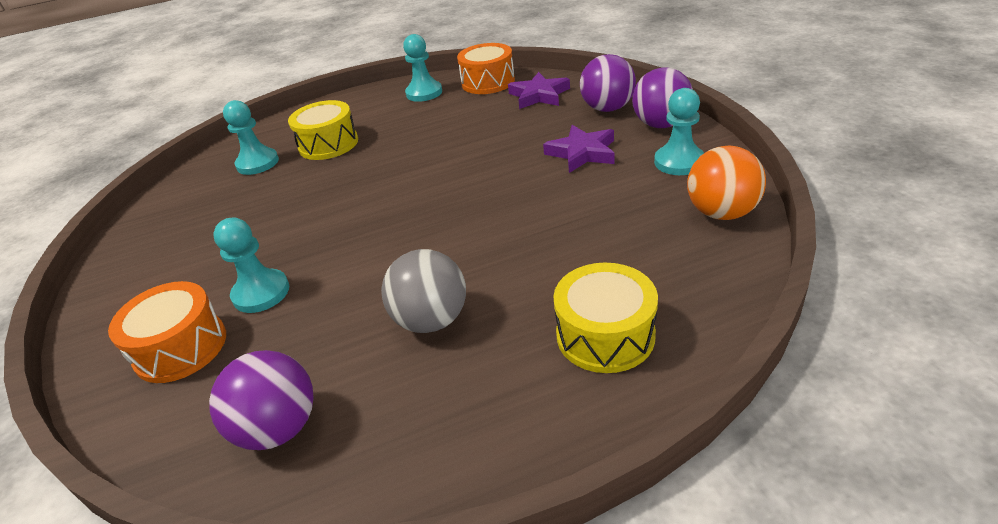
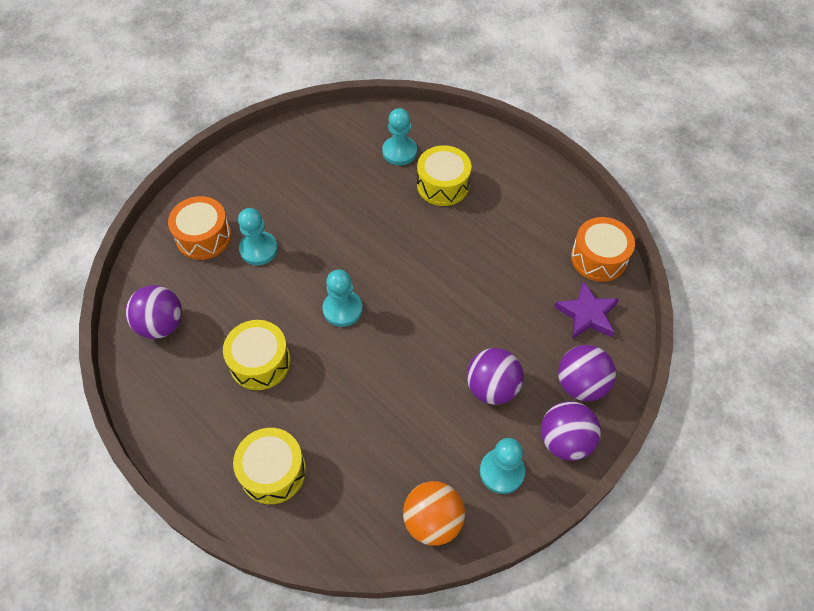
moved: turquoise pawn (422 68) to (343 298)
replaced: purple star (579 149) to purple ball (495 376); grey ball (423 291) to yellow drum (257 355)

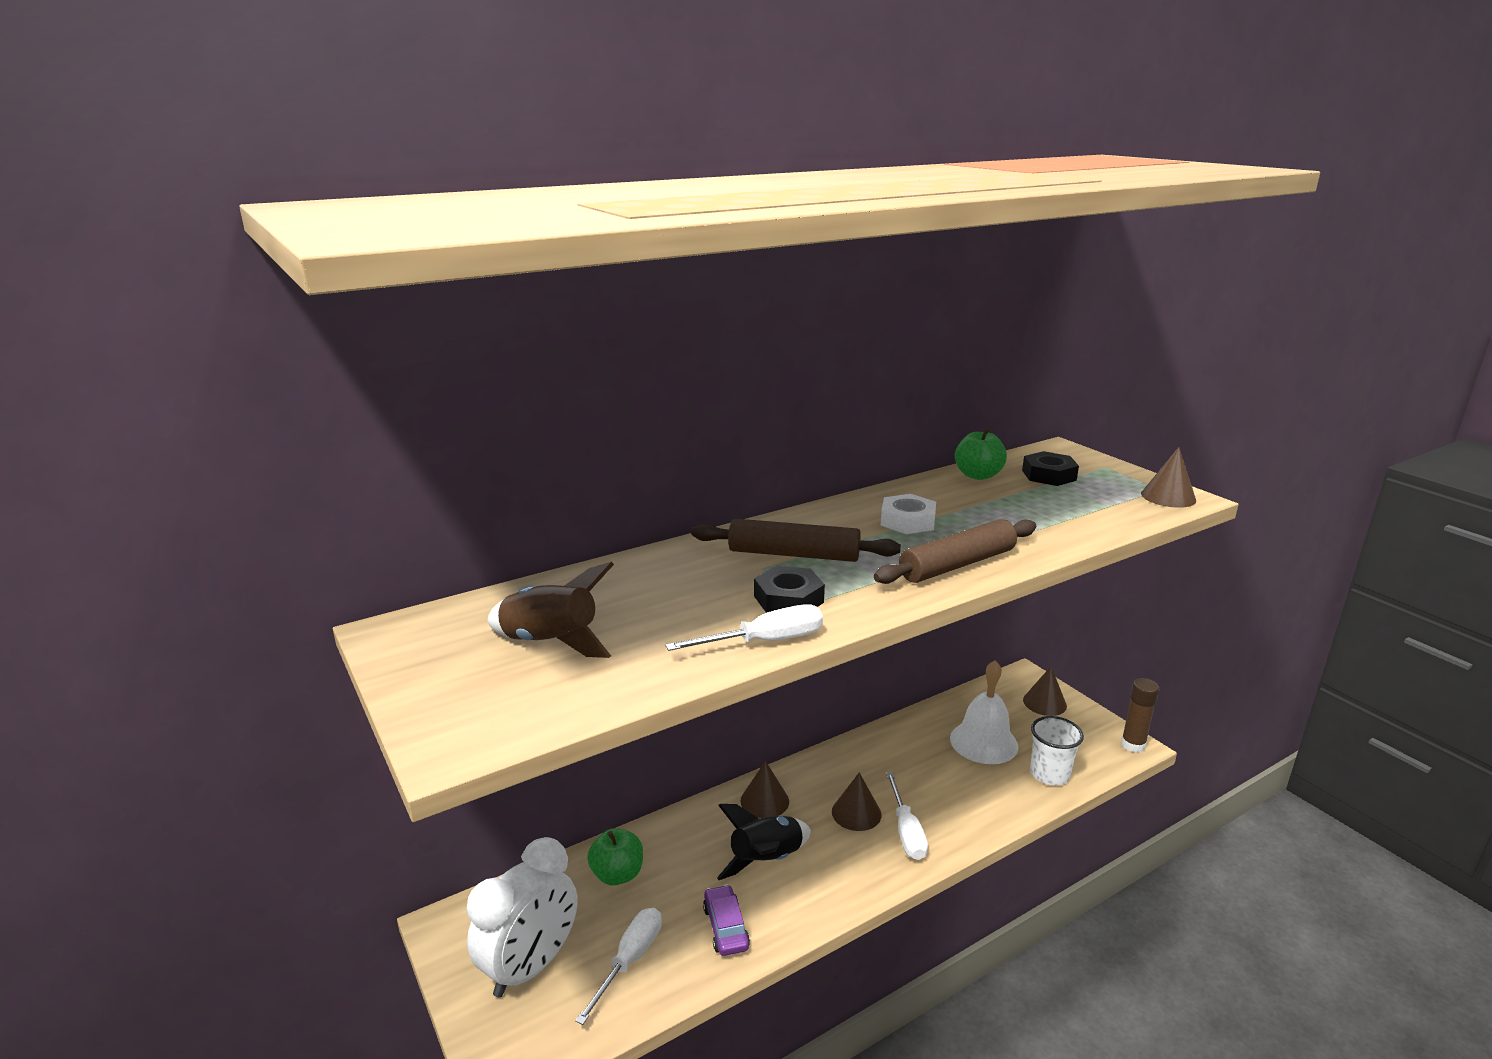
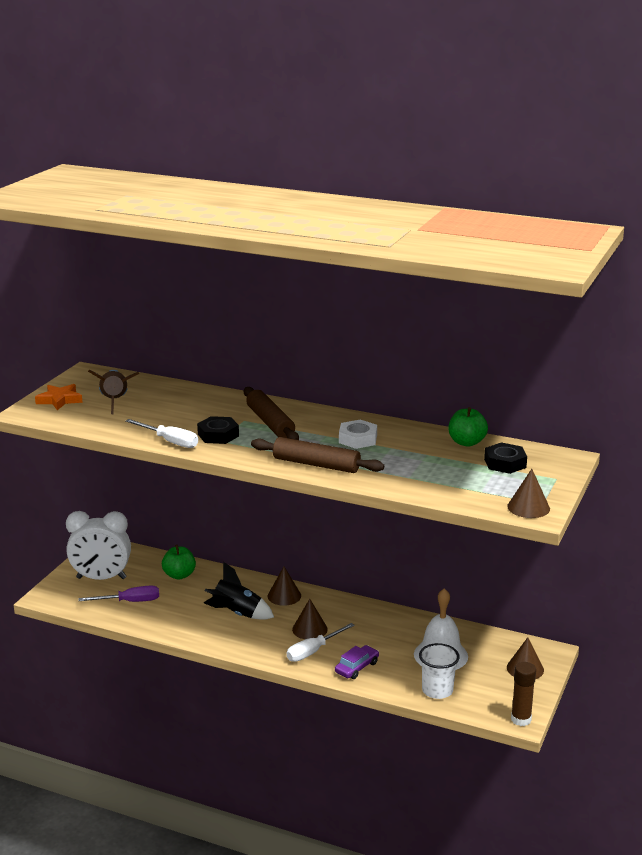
added: orange star (59 397)
moved: purple car (726 920) to (357 662)
recoloured: white screwdriver (618 966) to purple screwdriver (119 593)

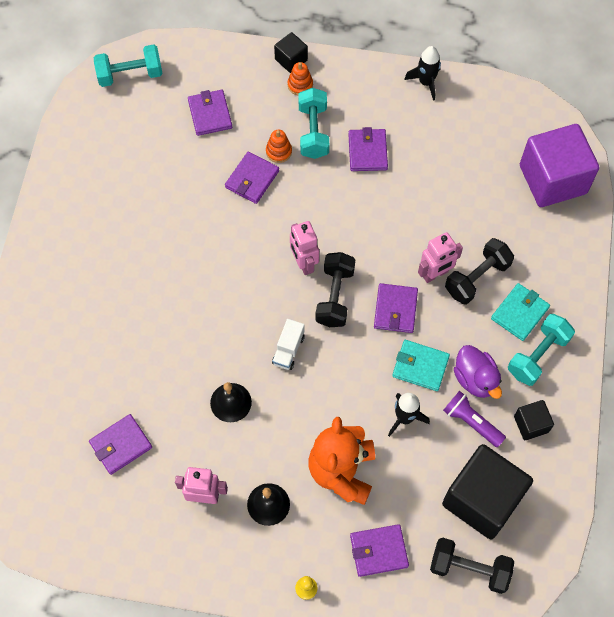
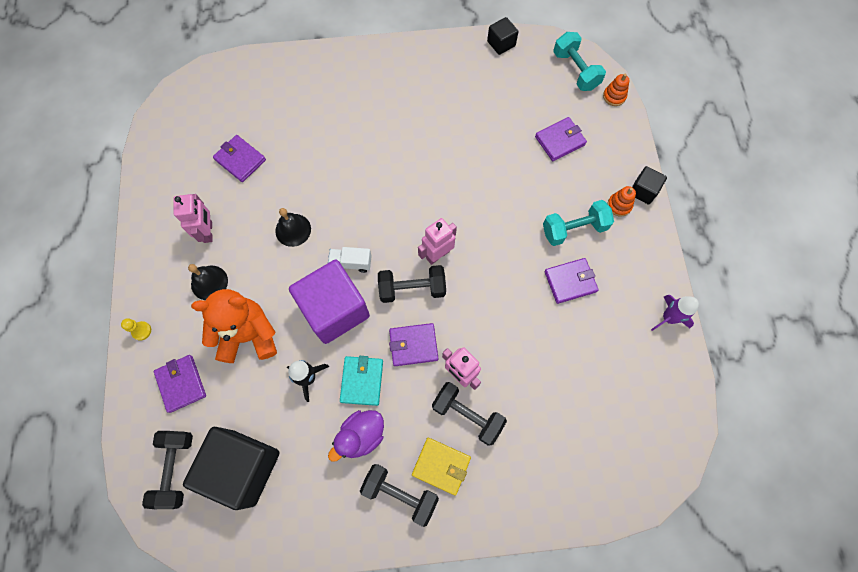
removed: purple wallet (252 178); purple flashlight (474 419)
moved: purple cube (559 165) to (329 302); orange stacking toy (279 146) to (616 90); black cube (534 420) to (503 36)
recoloured: black rocket (422 73) to purple rocket (675 313); turquoise wallet (520 312) to yellow wallet (441 467); turquoise dumbbell (541 350) to black dumbbell (399 495)

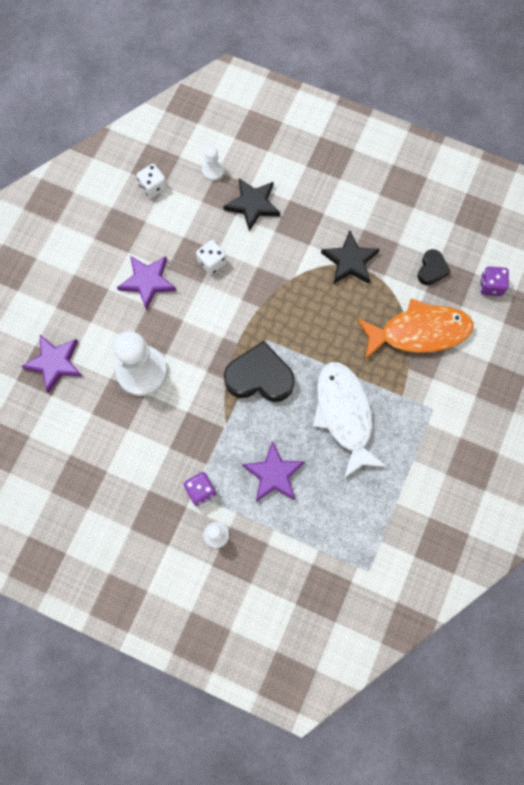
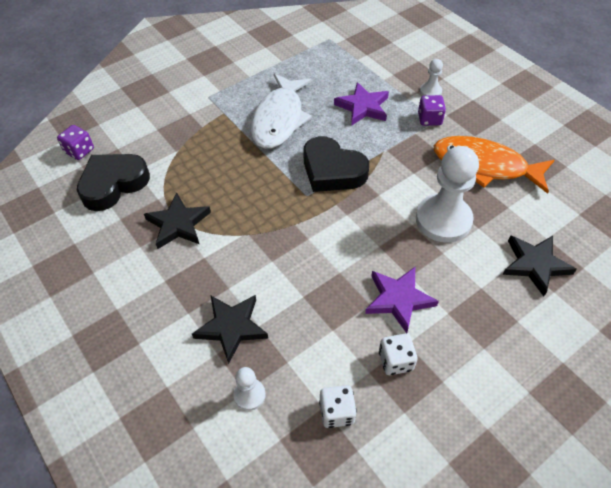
moved: white dice (211 257) to (398 354); orange fish (415 329) to (494 165)
recoloured: purple star (51 364) to black star (540 265)
resized: black heart (434 267) = (113 182) x1.85

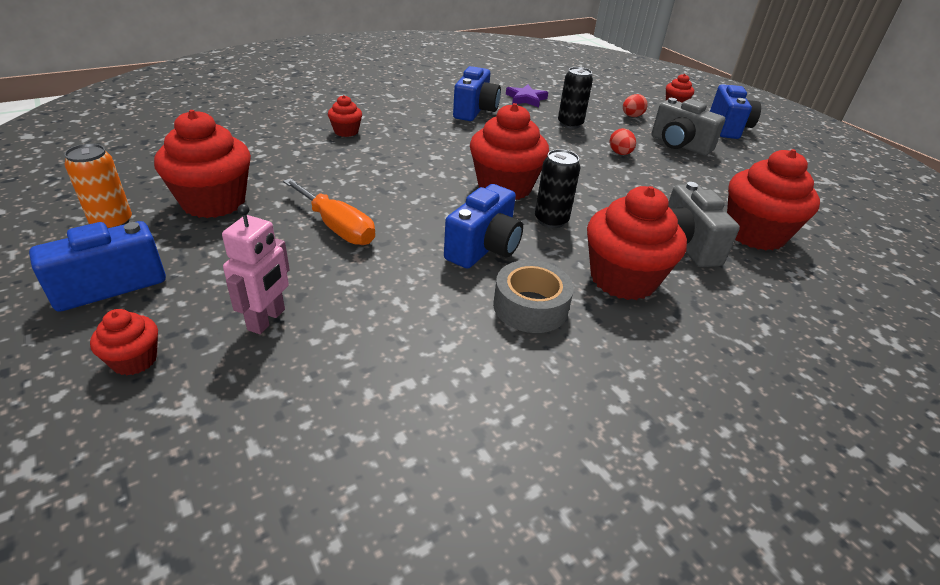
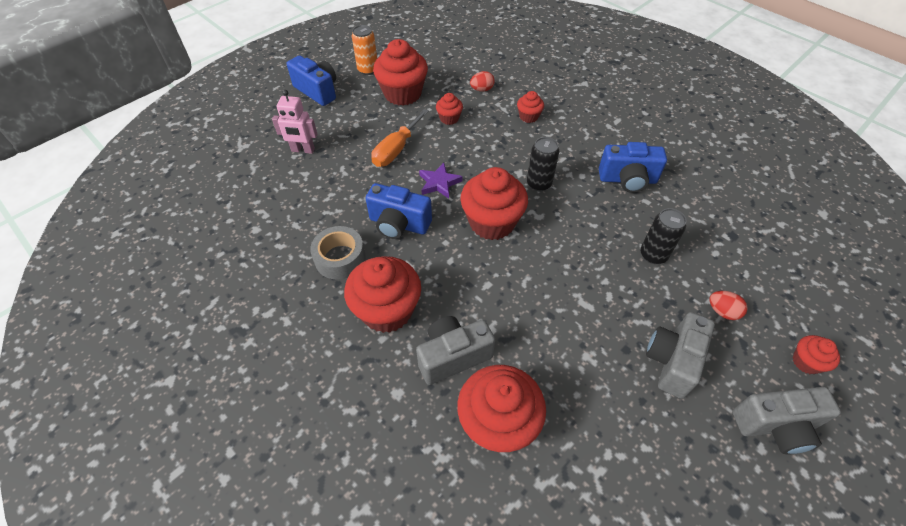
moved: purple star (527 95) to (441 181); red egg (622 141) to (482 81); black can (557 188) to (543 164); red cupcake (124 342) to (449 109)
recoloured: blue camera (735 111) to grey camera (786 420)

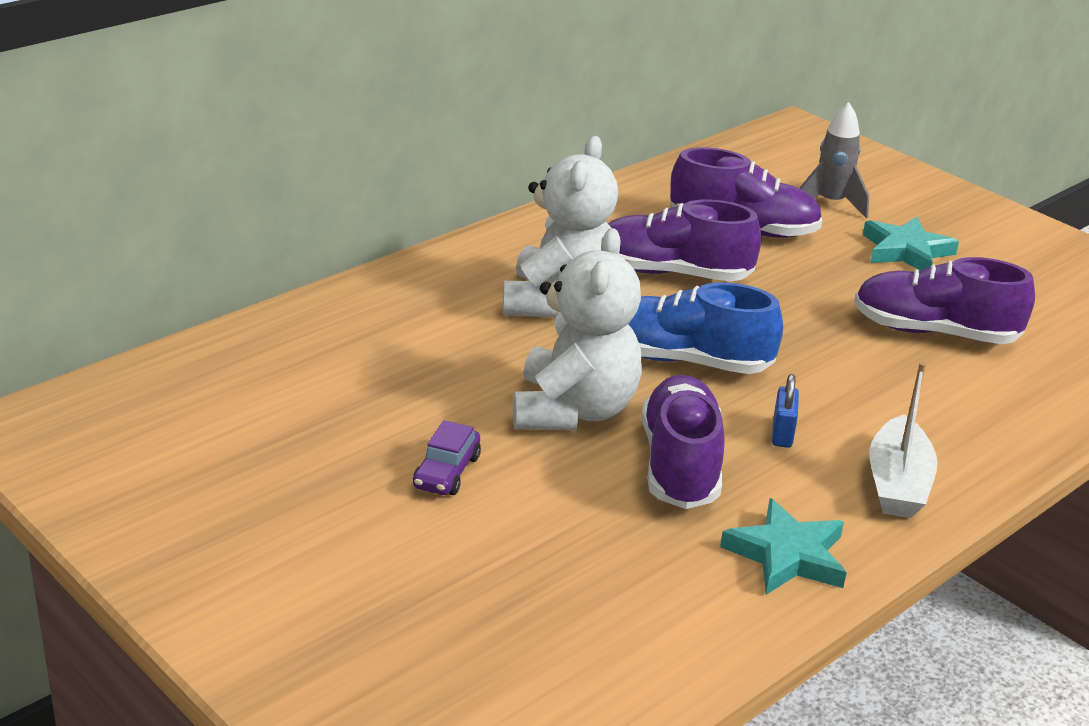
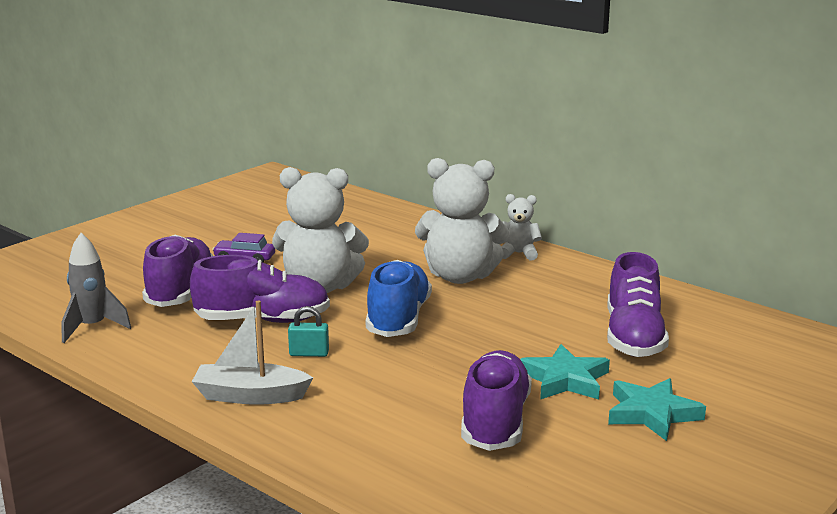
added: white teddy bear (522 227)
moved: grey rocket (834 160) to (96 288); purple shoe (685 240) to (177 271); turquoise star (783 546) to (565 372)
recoloured: blue padlock (785 411) to turquoise padlock (308 331)

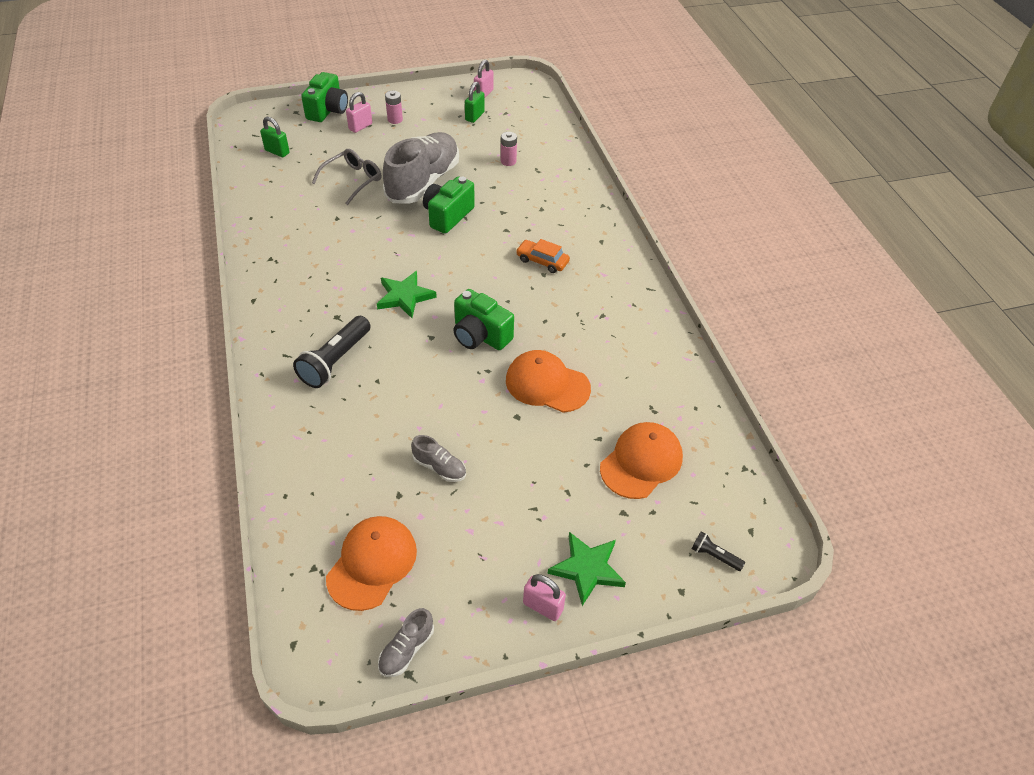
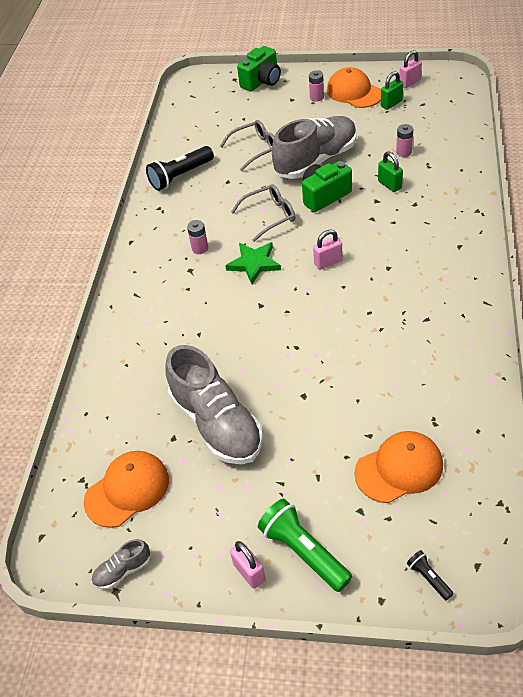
removed: orange car (543 256); green camera (483 319)
added: grey glasses (263 213); pink battery (197 237)
moved: pink padlock (359 112) to (327 249); green padlock (275 137) to (390 171); black flashlight (331 352) to (180 168); orange cap (548 381) to (354 87)
replaced: green star (587 569) to green flashlight (305 545)
resized: grey shoe (438 458) = (214 404) x2.35

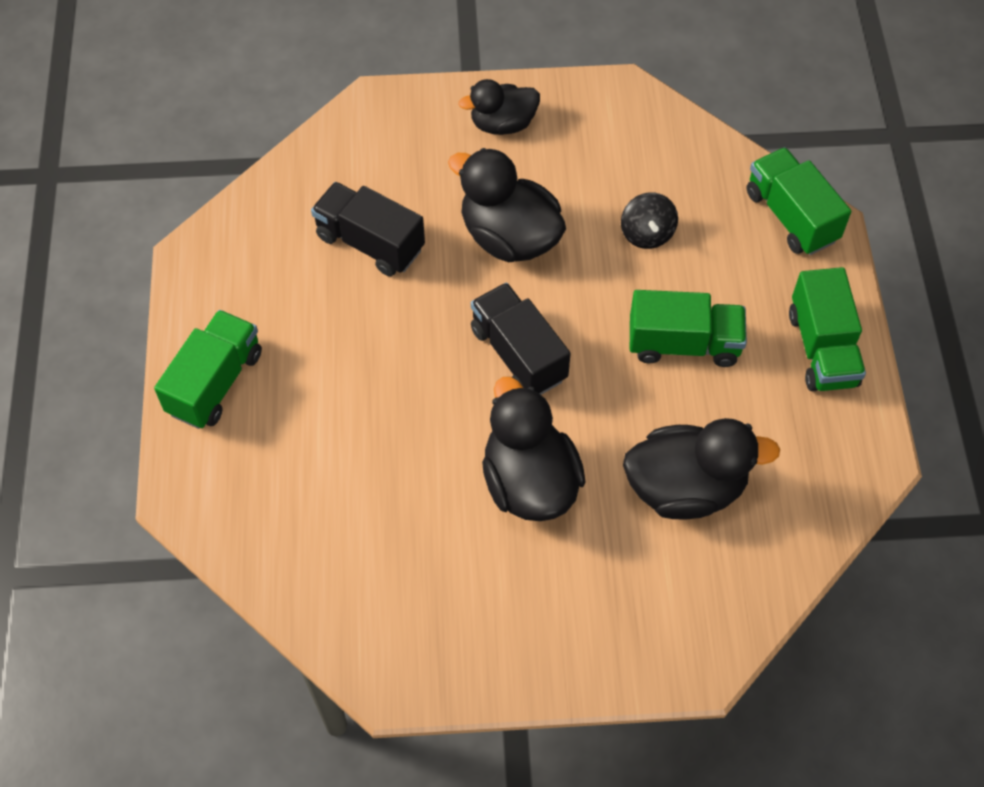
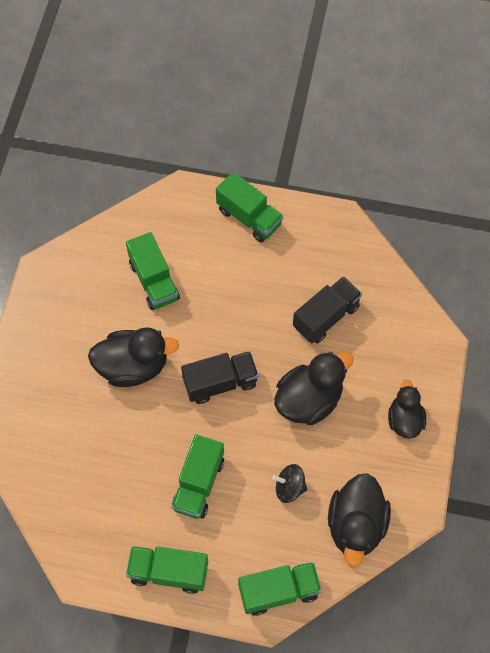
added: green truck (153 271)
moved: black duck (702 468) to (359 519)

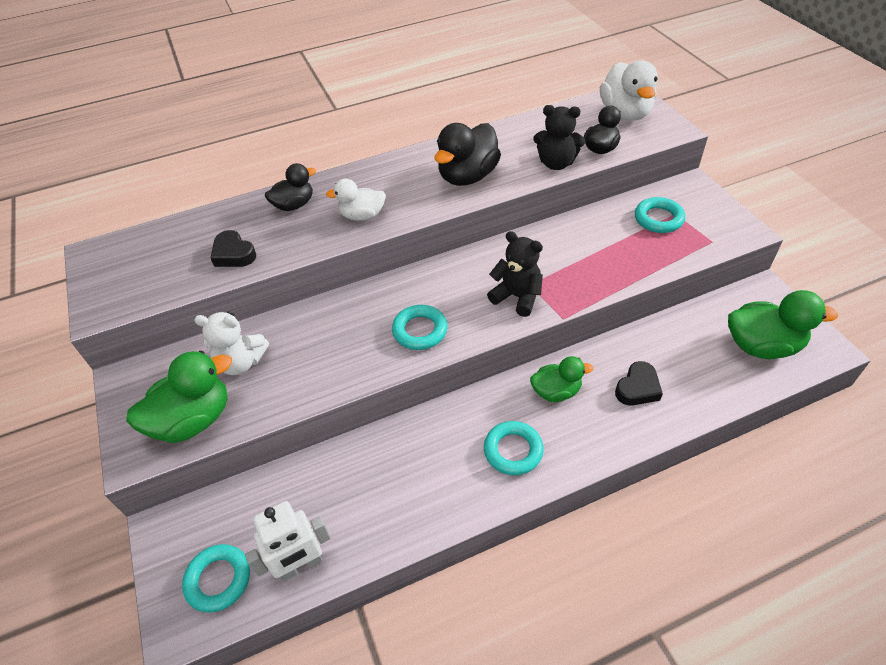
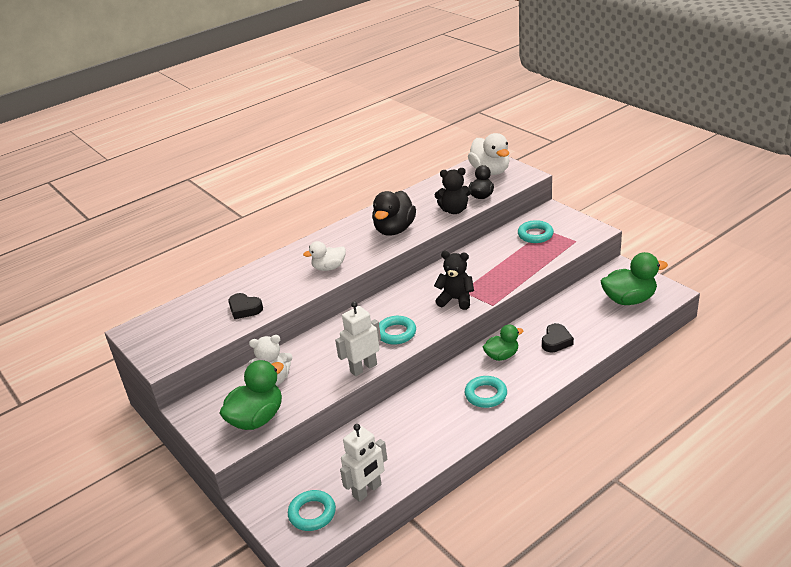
removed: black duck (290 187)
added: white robot (358 338)

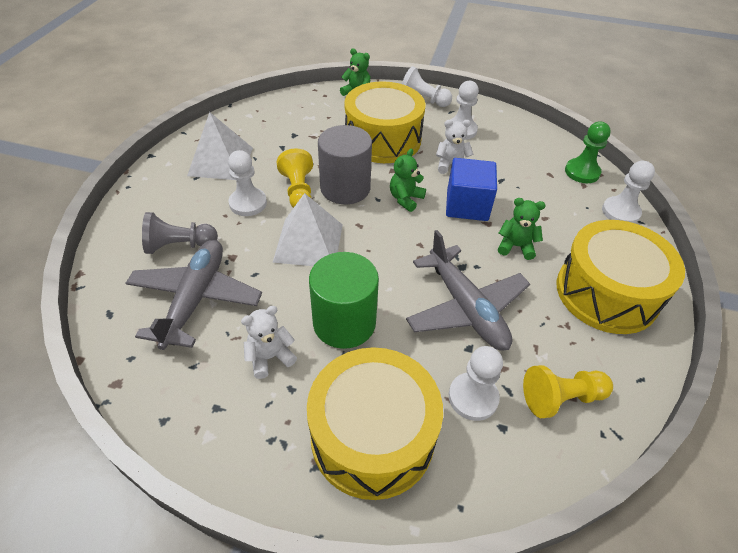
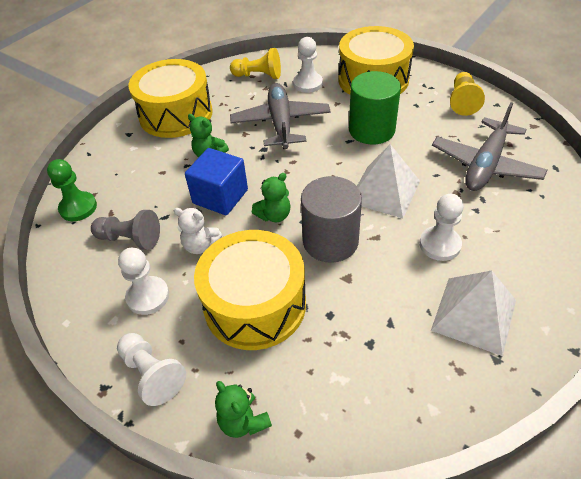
removed: white pawn (628 192); white teddy bear (269 342)
moved: yellow pawn (295 178) to (467 94); grey pawn (180 233) to (125 230)

